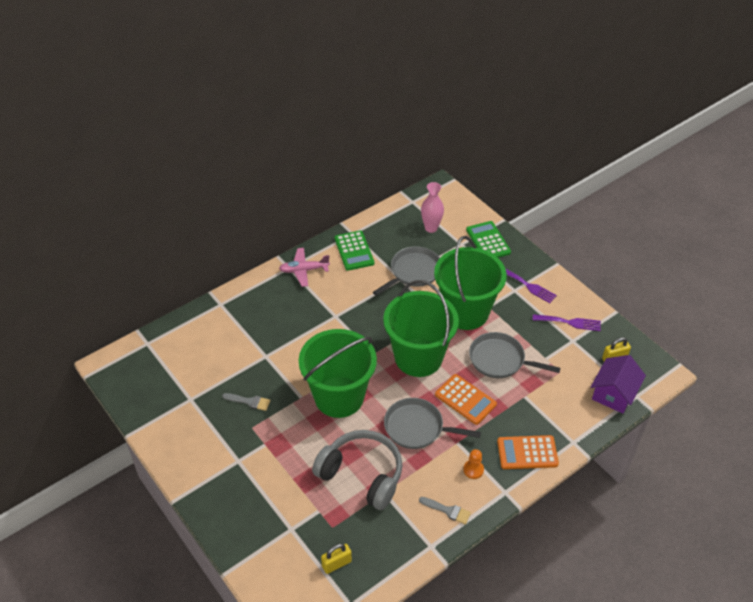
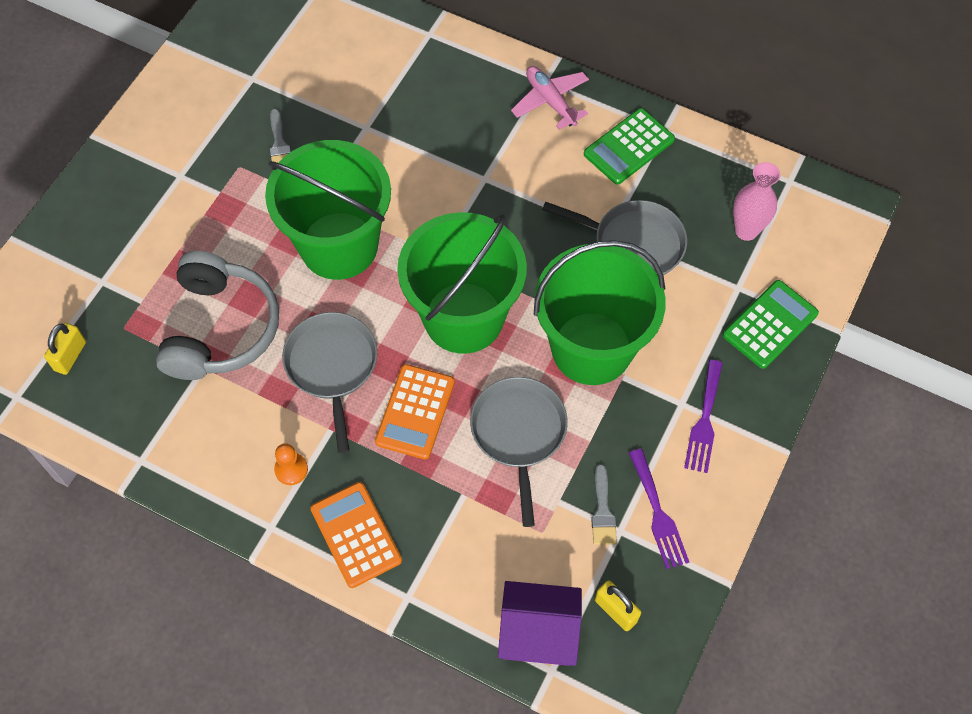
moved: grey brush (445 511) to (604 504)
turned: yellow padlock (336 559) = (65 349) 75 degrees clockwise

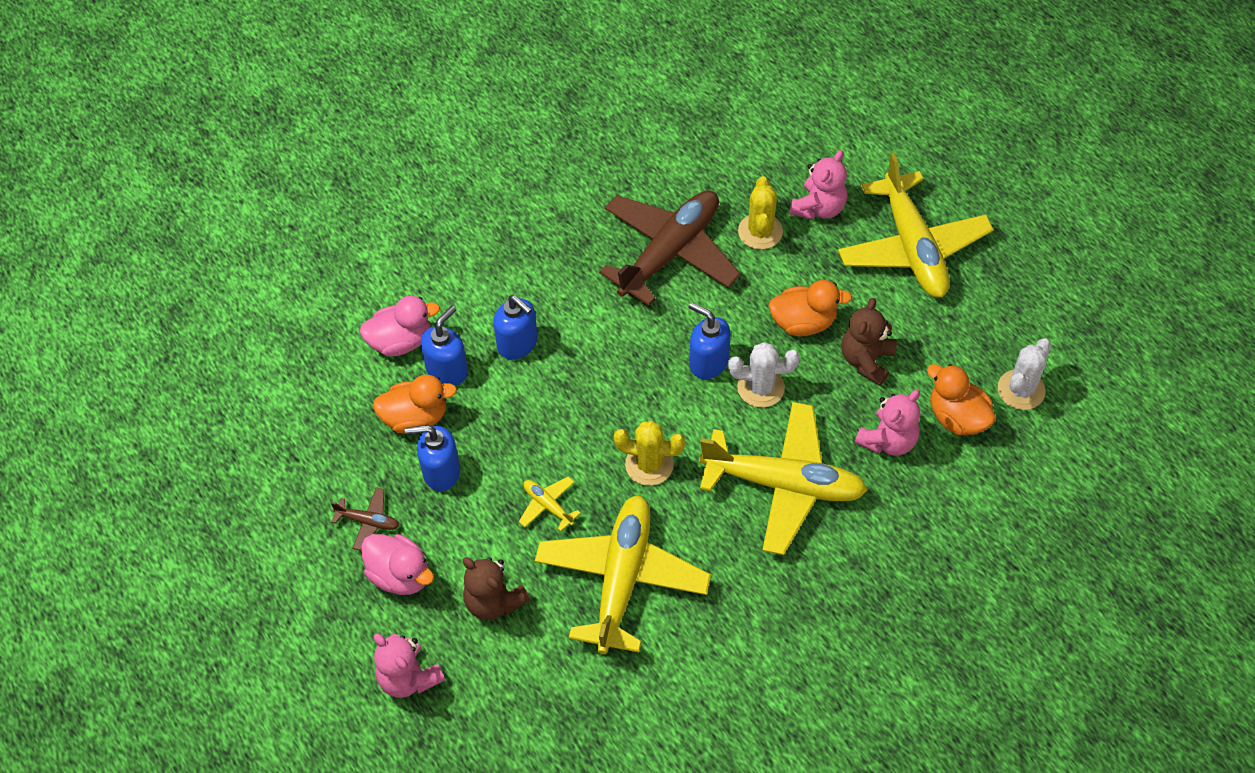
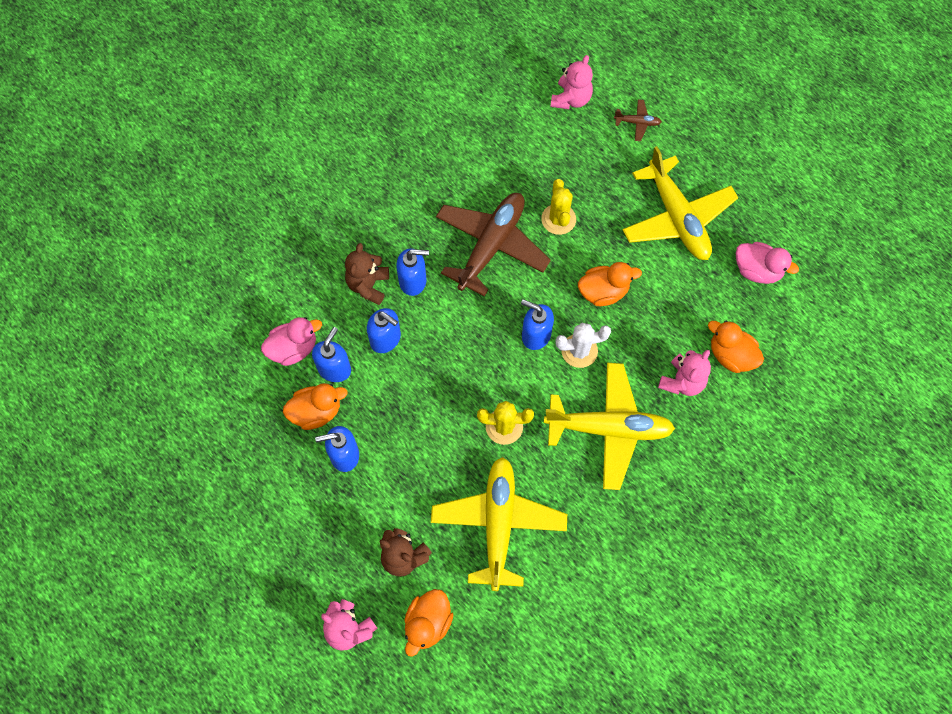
removed: white cactus (1024 374); yellow plane (550 503)
added: blue soap dispenser (412 272); orange duck (428 623)
moved: pink teddy bear (818 185) to (572 82); brown teddy bear (869 342) to (367 274); brown plane (365 519) to (638 120); pink duck (397 564) to (767 263)

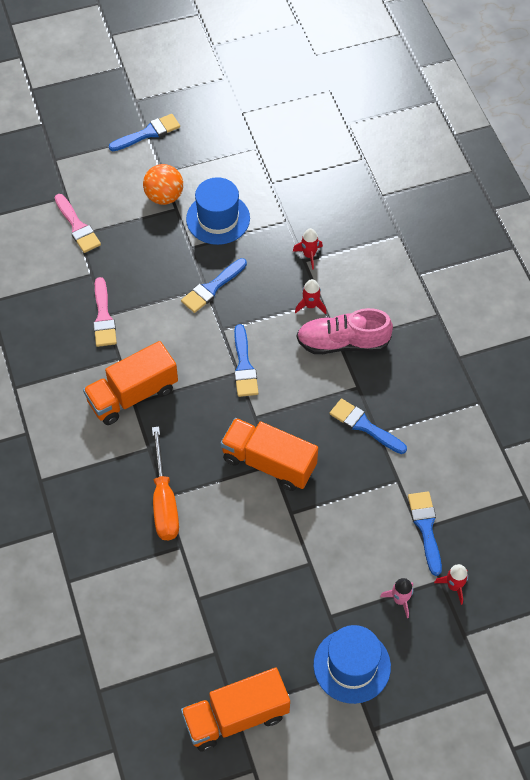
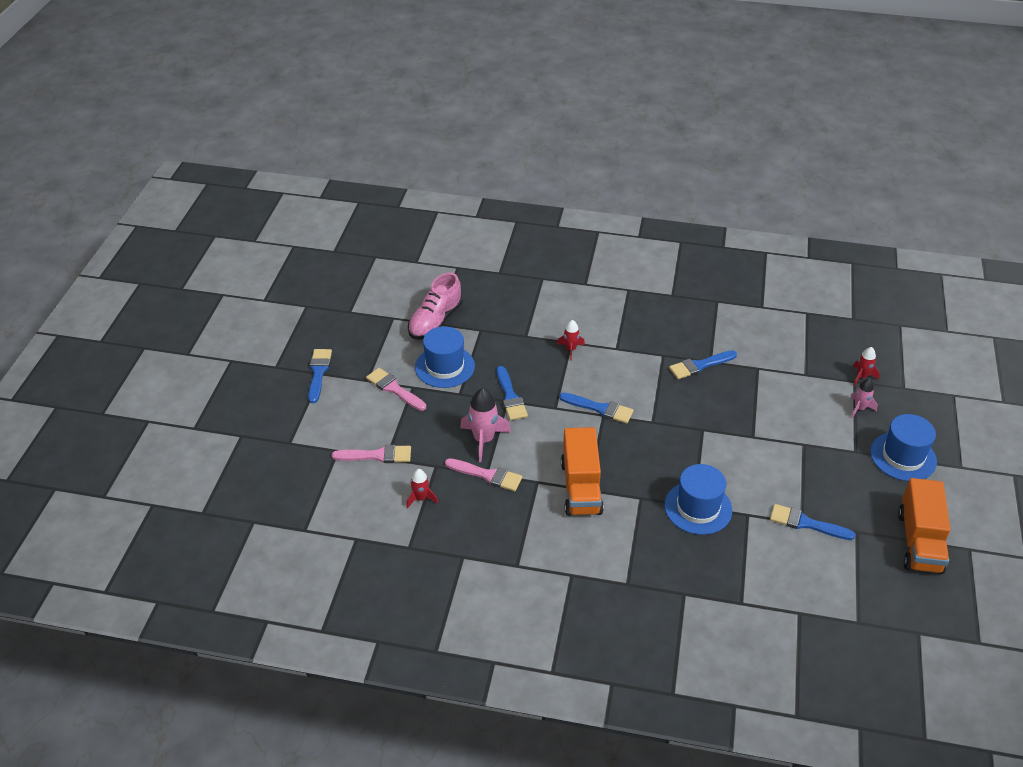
removed: orange truck (269 454)
added: pink rocket (485 425)
moved: red rocket (308 249) to (422 488); pink shoe (345 331) to (435 306); blue brush (425 534) to (813 522)
replaced: orange ball (163 184) to pink brush (396 389); orange screwdriver (165 483) to blue hat (698 499)

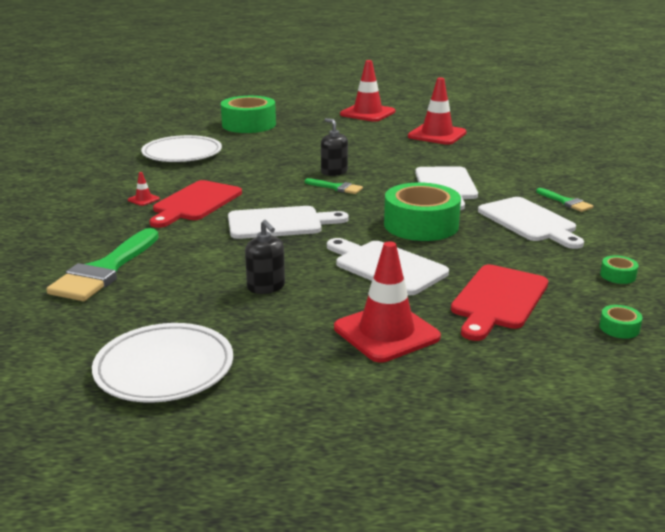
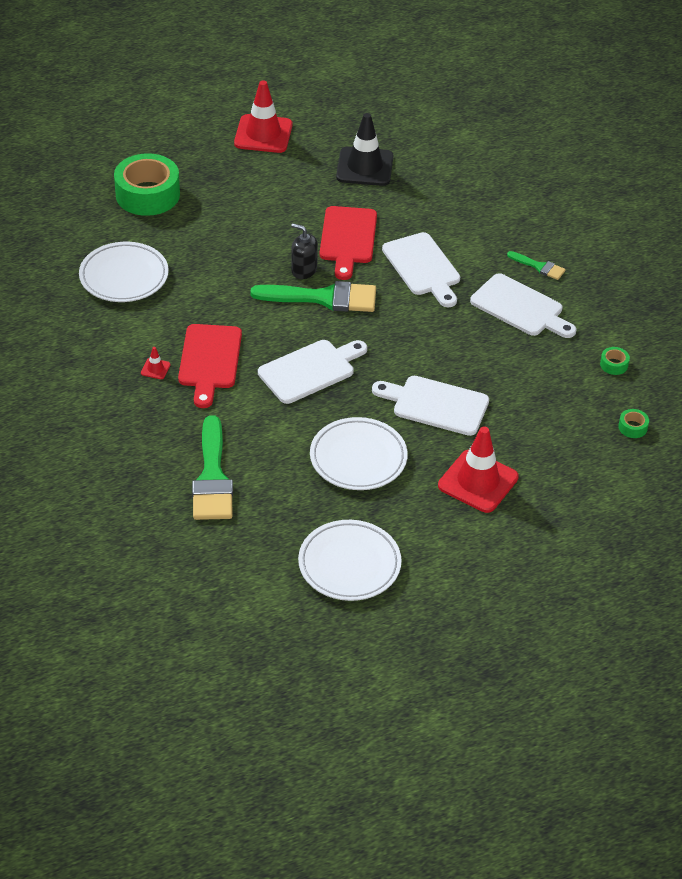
removed: green tape (422 212)
moved: red cutting board (499 302) to (348 243)
replaced: black soap dispenser (265 257) to white plate (359 453)
recoloured: red traffic cone (437 111) to black traffic cone (364 149)
resized: green brush (334 186) = (313 296) x2.01

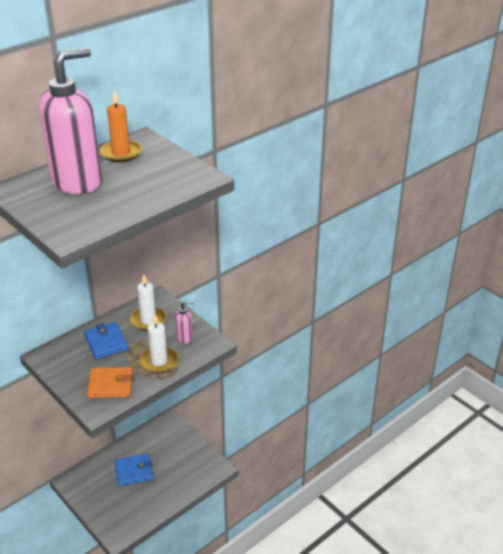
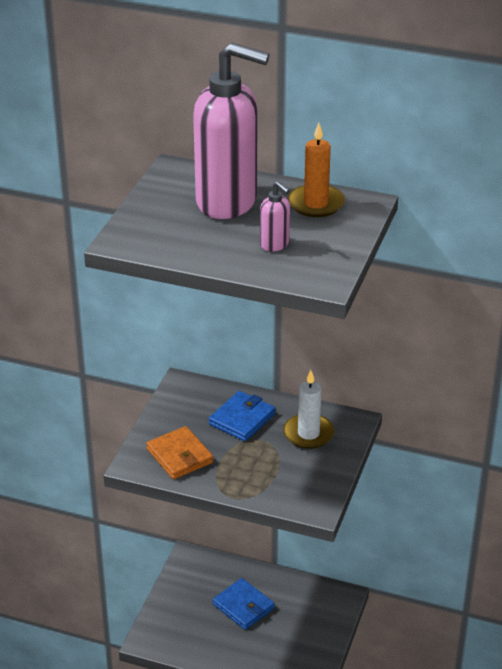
removed: white candle (159 343)
moved: pink soap dispenser (184 322) to (275 216)

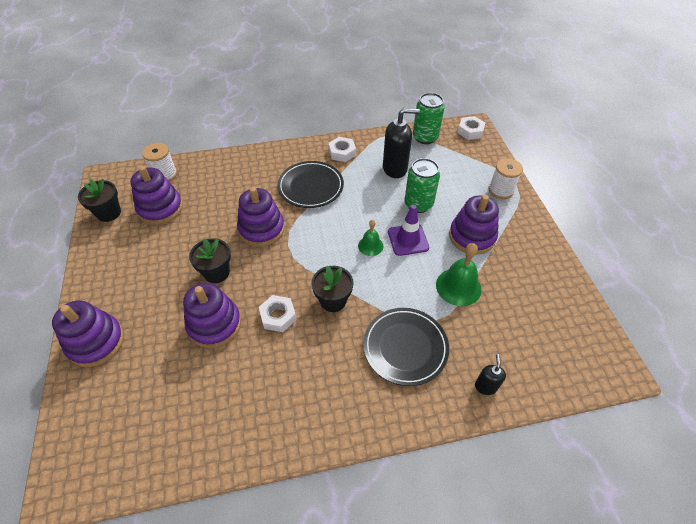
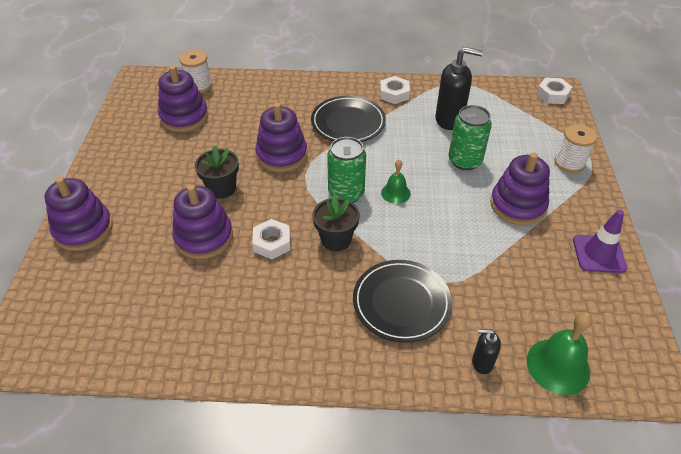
removed: black flower pot (99 200)
moved: green can (429 118) to (346 170); purple traffic cone (408 230) to (600 241); green bell (458 274) to (559 353)
turned: black soap dispenser (490 374) = (486 351) 105 degrees counterclockwise

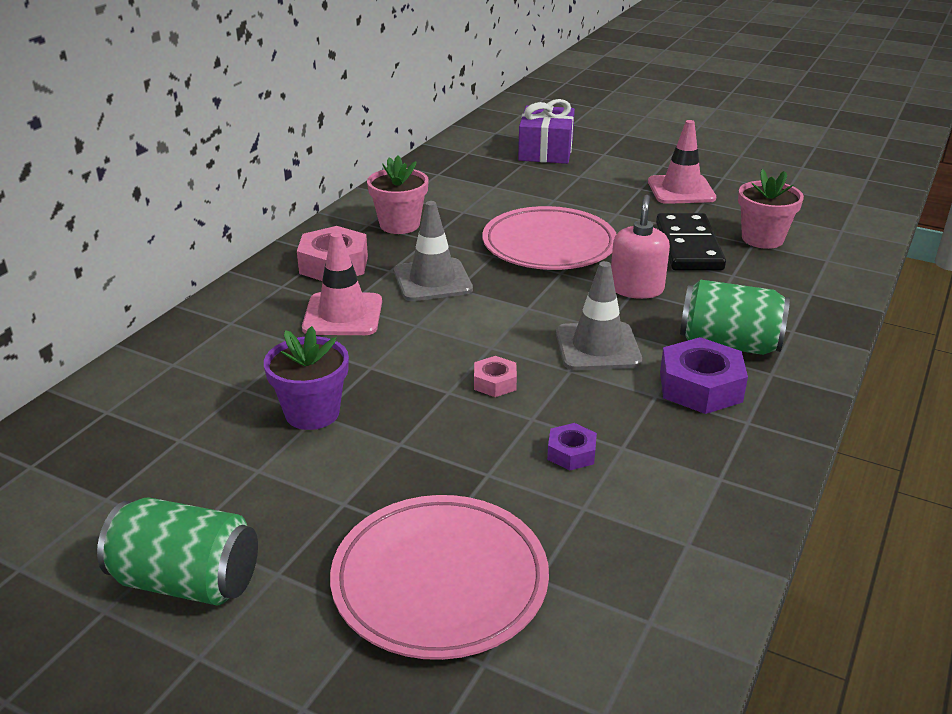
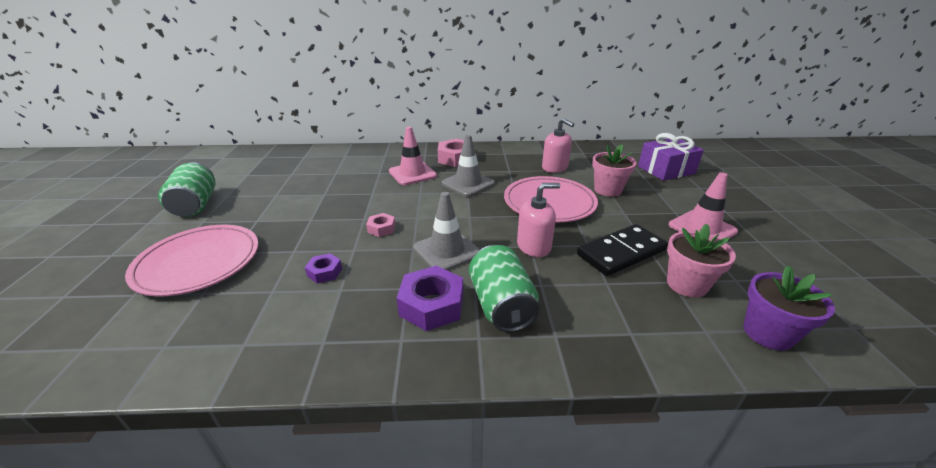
added: pink soap dispenser (558 145)
moved: pink flower pot (398 195) to (614 170); purple flower pot (306 378) to (789 308)

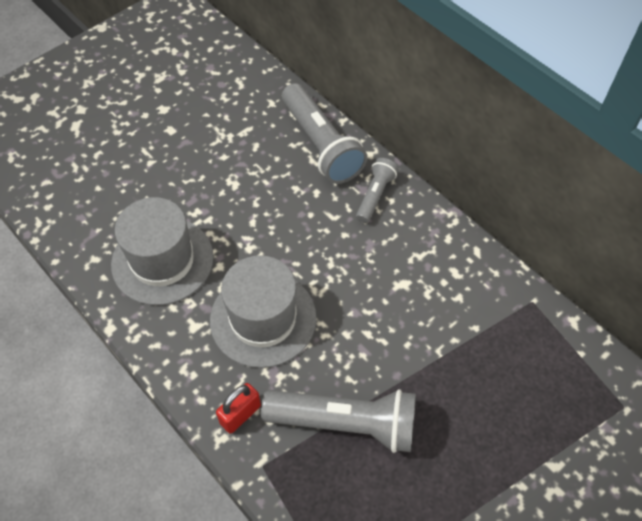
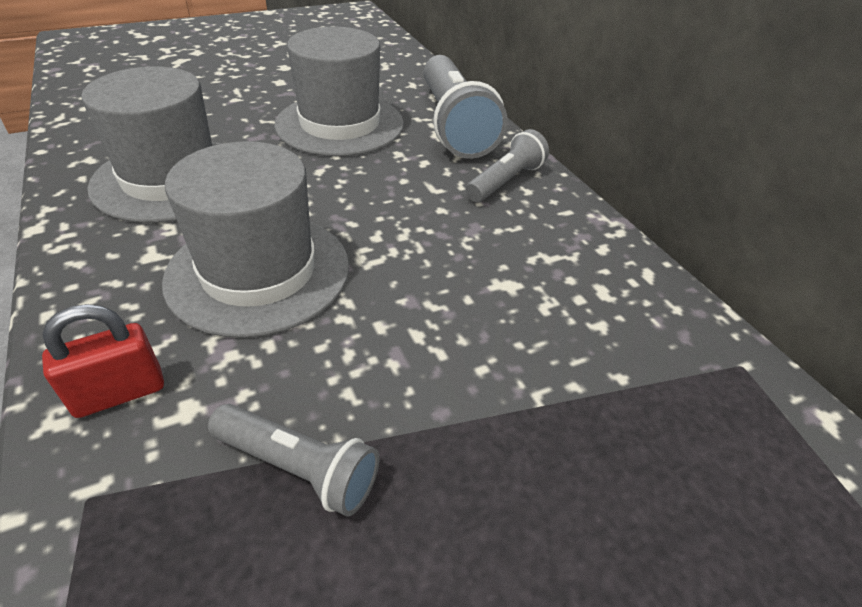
added: grey hat (339 91)
resized: grey flashlight (338 421) = (293 460) x0.54

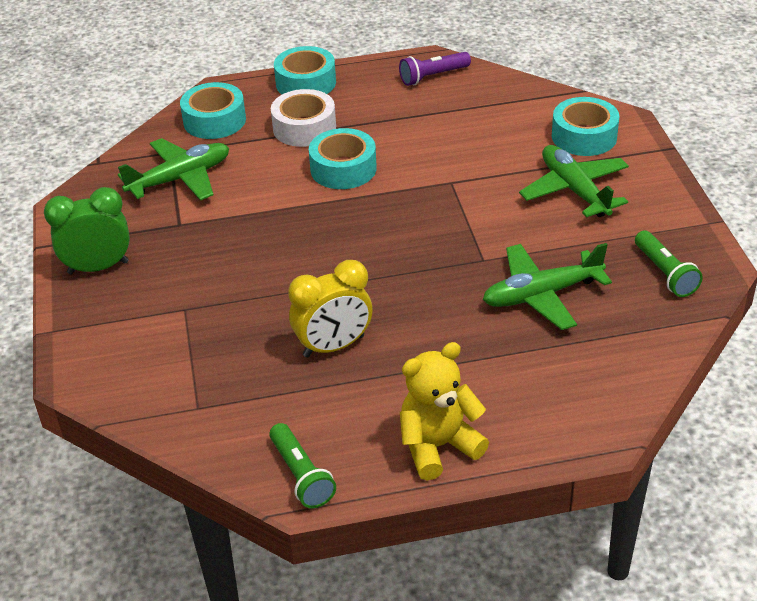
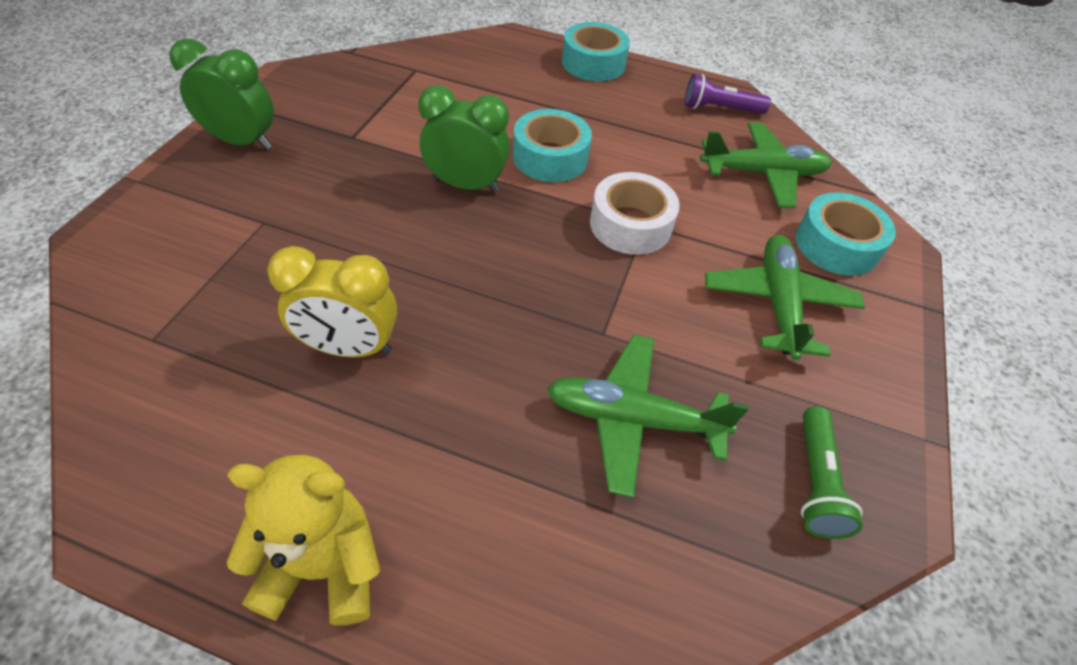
removed: turquoise tape (213 110); green flashlight (302 465)
added: green clock (464 139)
moved: white tape (303 118) to (635 213); green plane (173 169) to (766 165)

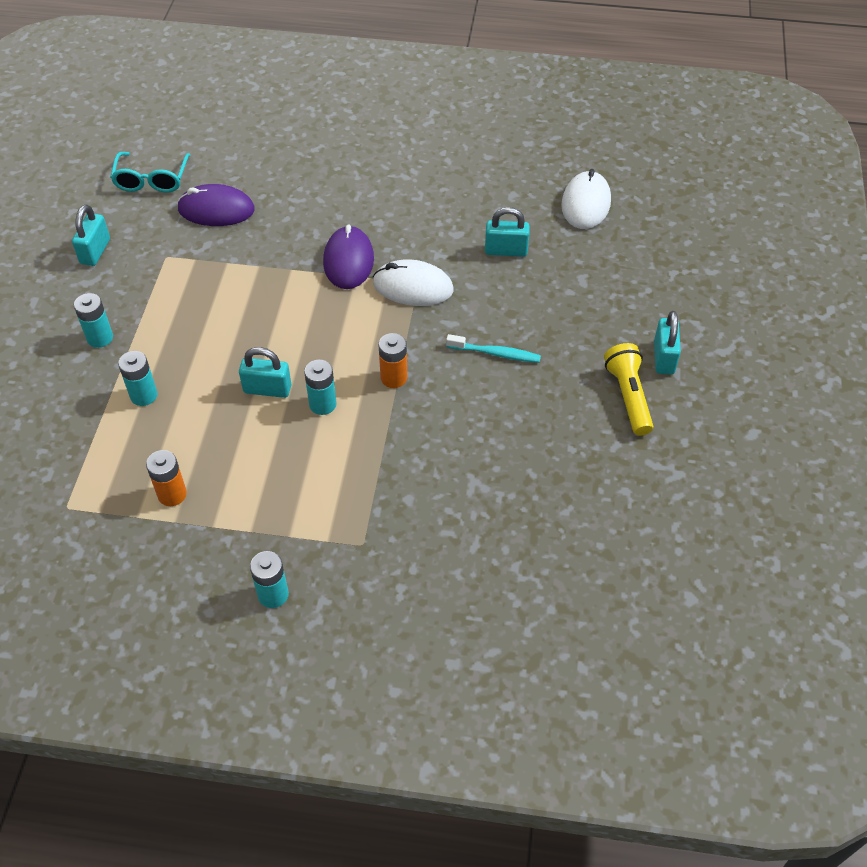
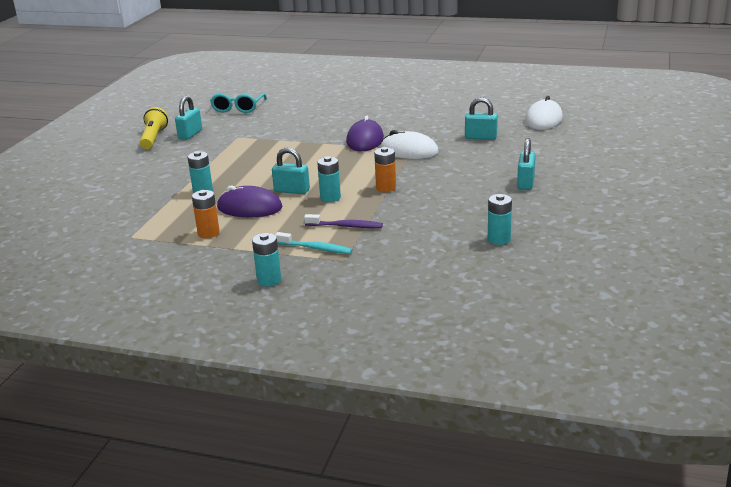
added: purple toothbrush (343 221)
moved: purple mouse (216 205) to (249 201); turquoise battery (93 320) to (500 219); turquoise padlock (667 342) to (526 164); turquoise toothbrush (493 348) to (314 243); yellow flashlight (628 389) to (154 128)

